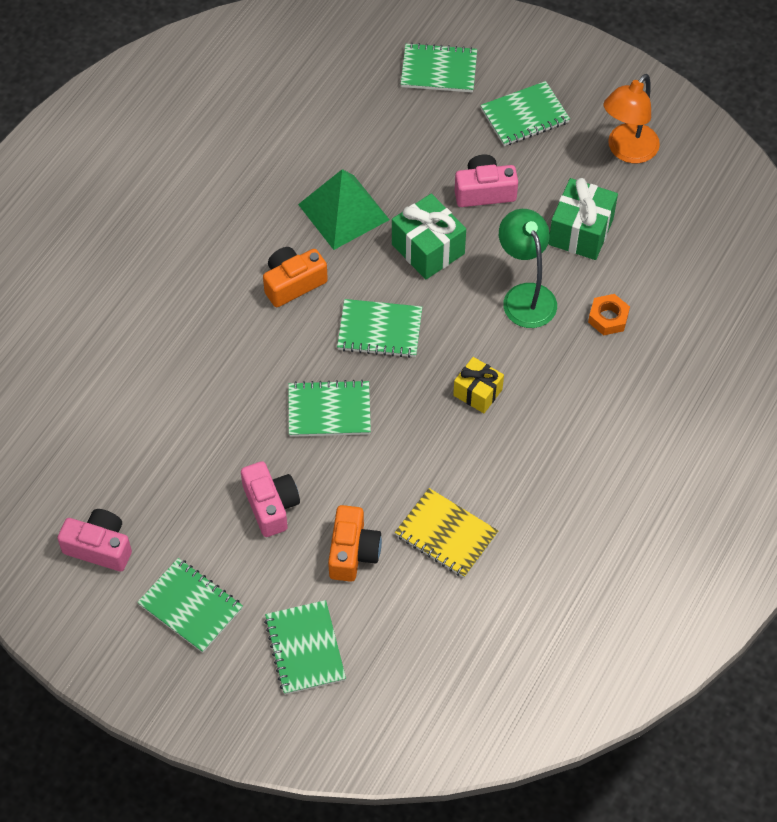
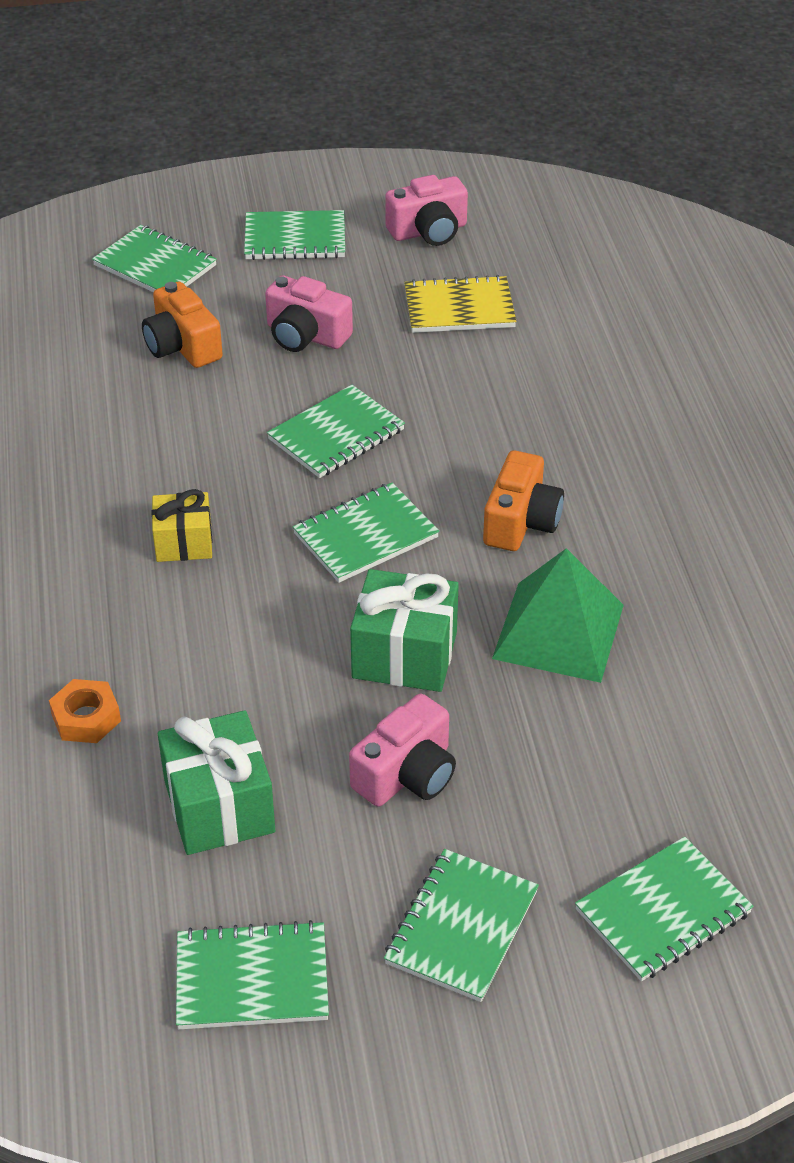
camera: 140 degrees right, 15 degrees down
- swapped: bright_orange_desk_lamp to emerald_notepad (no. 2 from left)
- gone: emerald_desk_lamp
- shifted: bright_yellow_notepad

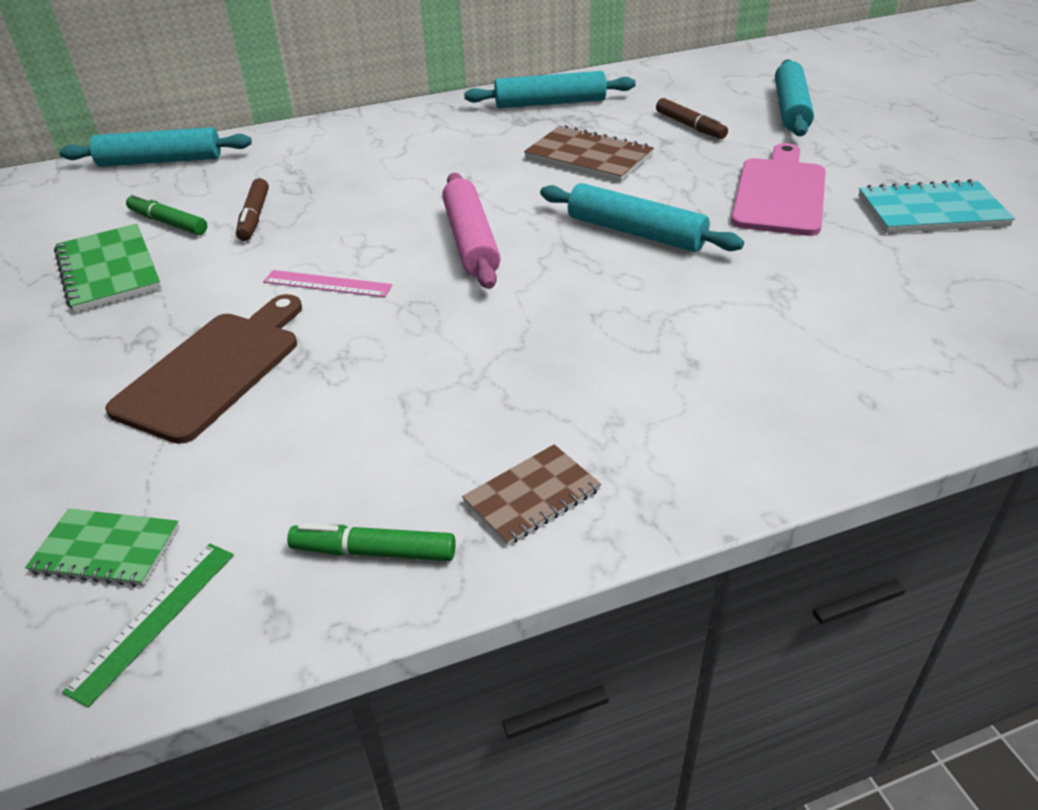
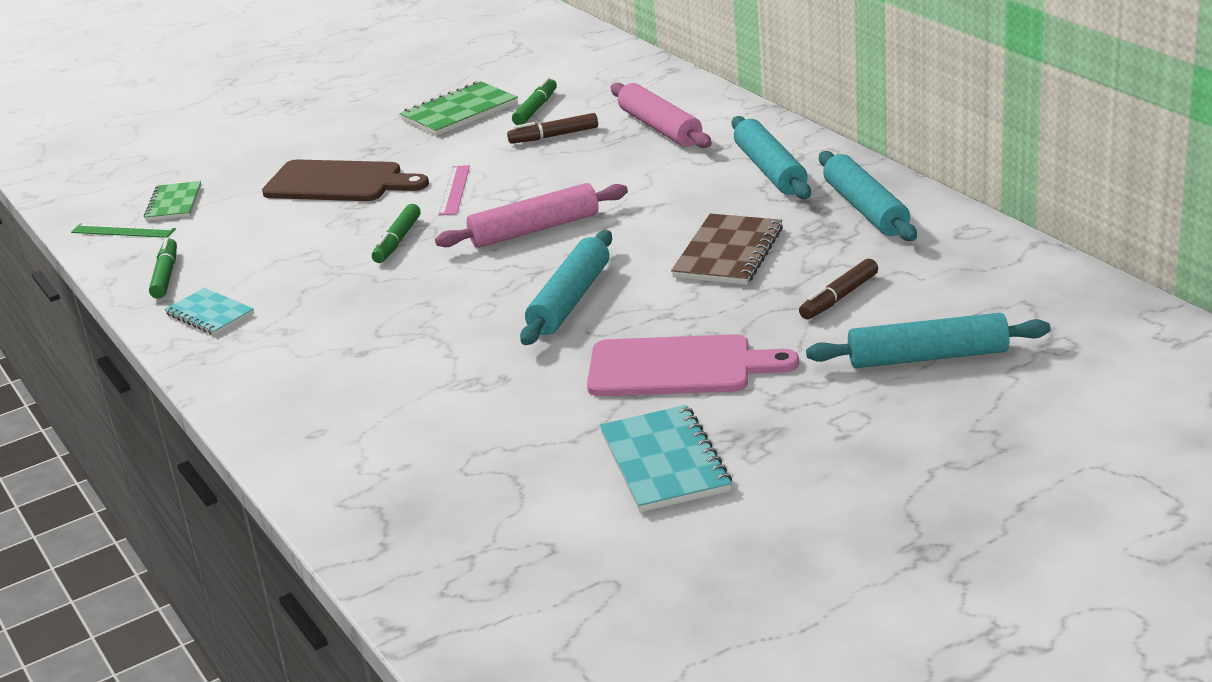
camera: 80 degrees right, 10 degrees down
- shifted: turquoise_rolling_pin (no. 1 from left in the first image) to turquoise_rolling_pin (no. 2 from left)
- repainted: dark_brown_notepad (no. 1 from left) to turquoise_notepad (no. 1 from left)
- new: rosy_rolling_pin (no. 2 from left)
- new: emerald_felt_pen (no. 2 from left)

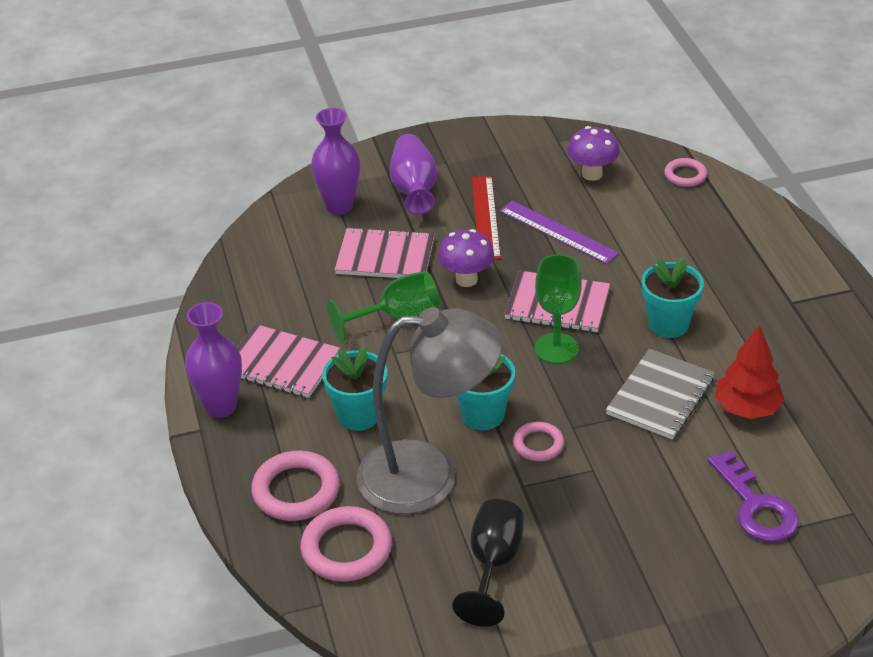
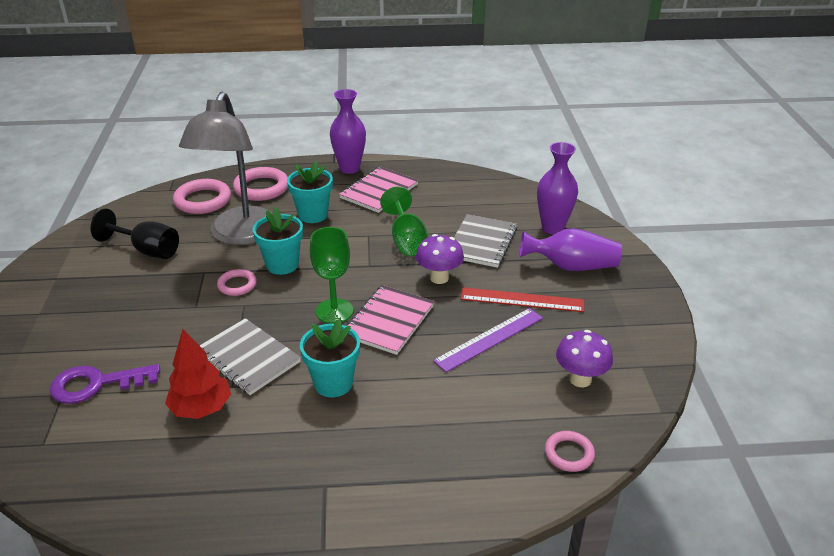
camera: 100 degrees right, 5 degrees down
- repainted: rosy_notepad (no. 2 from left) to grey_notepad (no. 2 from left)

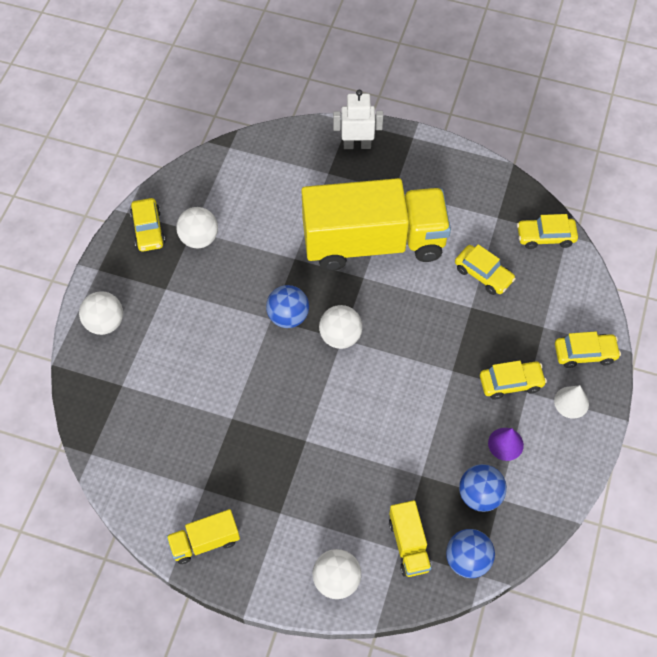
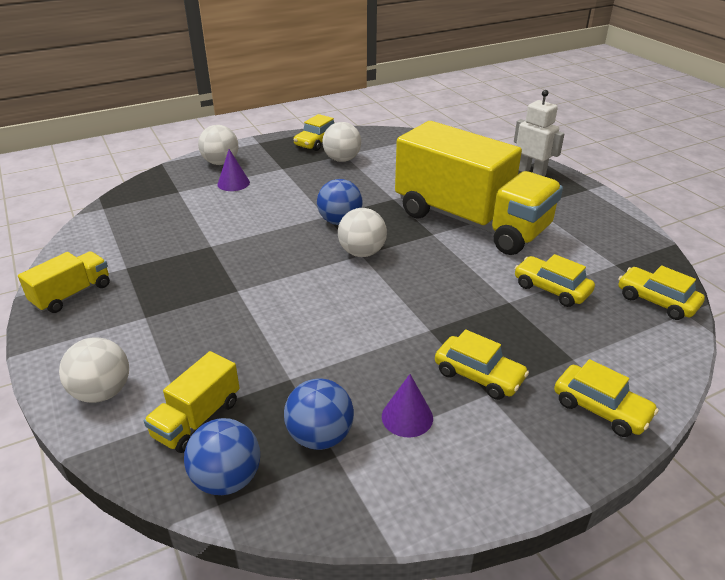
camera: 45 degrees right, 25 degrees down
- rotated: bright_yellow_toy_car (no. 2 from left in the first image) 135 degrees clockwise
- gone: pure_white_solid_cone
- rotated: bright_yellow_toy_truck (no. 1 from left) 105 degrees clockwise
- new: purple_solid_cone (no. 1 from left)

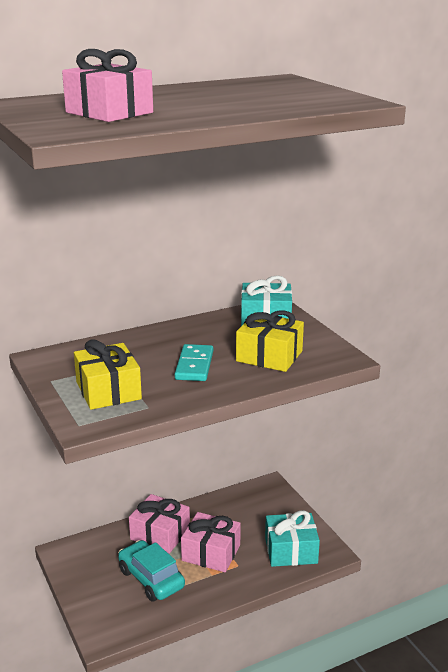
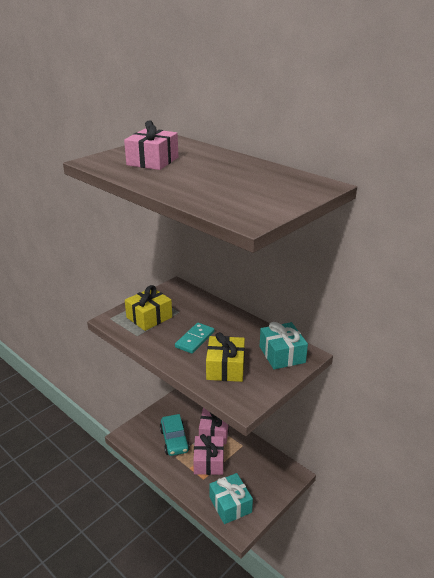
camera: 70 degrees right, 5 degrees up
- rotated: turquoise_domino_piece 45 degrees counterclockwise
- rotated: turquoise_toy_car 135 degrees clockwise

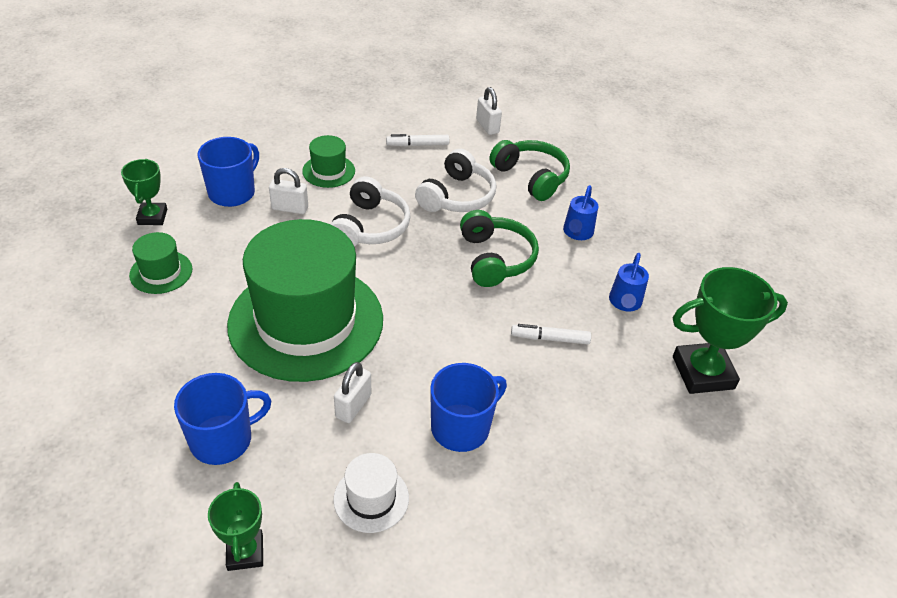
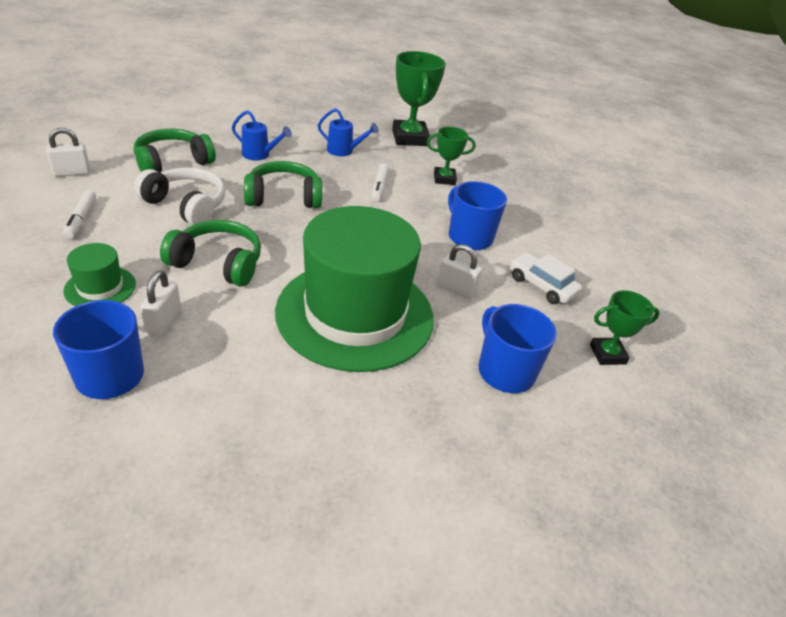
camera: 90 degrees left, 5 degrees down
- shifted: emerald_trophy (no. 1 from left in the first image) to emerald_trophy (no. 2 from left)
- repainted: pure_white_headset (no. 1 from left) to emerald_headset (no. 2 from left)
- gone: emerald_hat (no. 1 from left)
- swapped: pure_white_hat to pure_white_toy_car

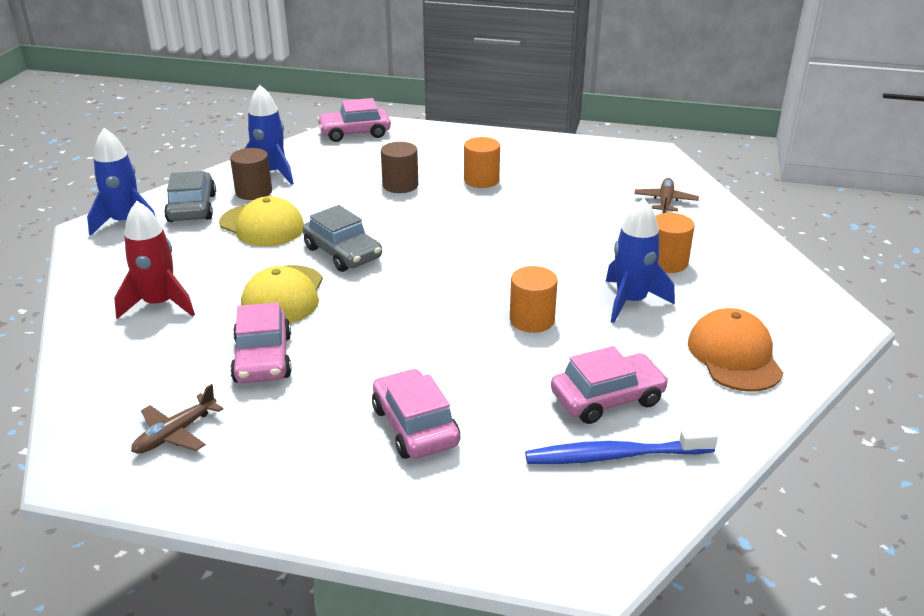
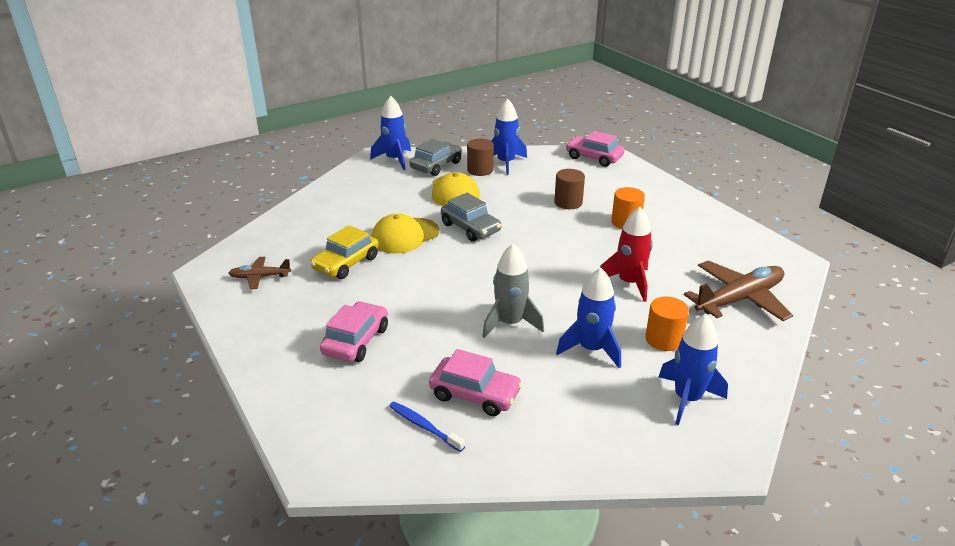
camera: 45 degrees right, 0 degrees up
- scaled: dark_brown_toy_plane (no. 2 from left) x1.89
- shifted: scarlet_spaceship
- rotated: grey_toy_car (no. 2 from left) 45 degrees counterclockwise
- swapped: bright_orange_cylinder (no. 2 from left) to grey_spaceship
- repainted: rosy_toy_car (no. 1 from left) to bright_yellow_toy_car
- gone: bright_orange_cap
- scaled: royal_blue_tooth_brush x0.65
- new: royal_blue_spaceship (no. 4 from left)

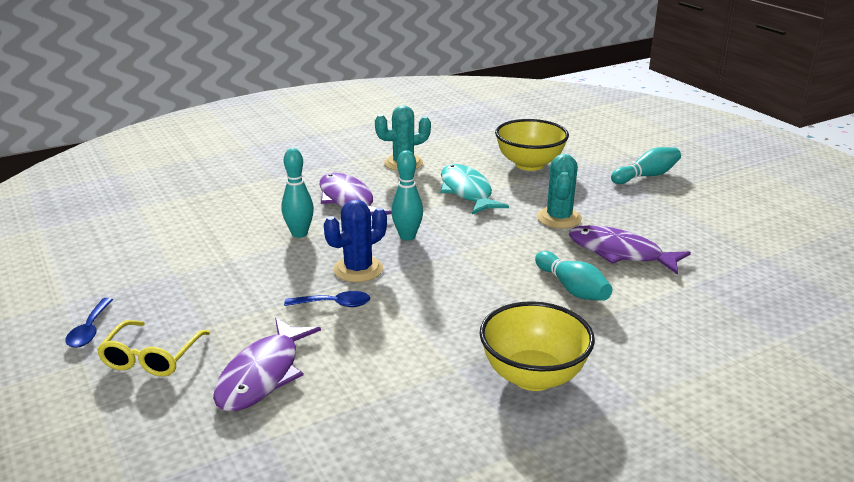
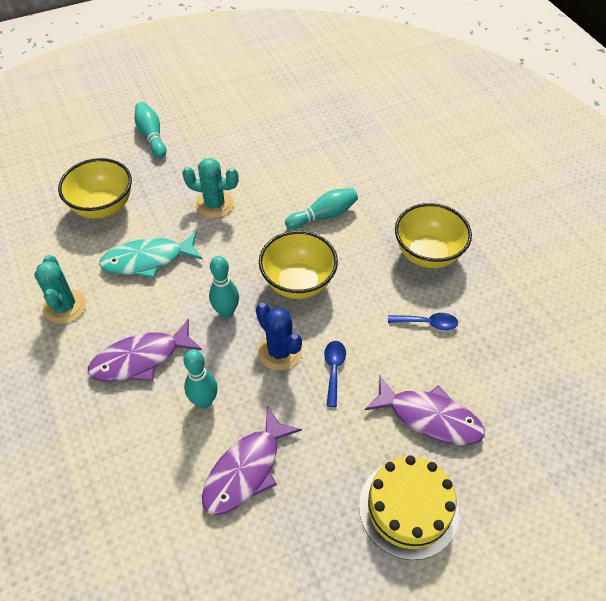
camera: 85 degrees left, 25 degrees up
- shifted: purple_fish (no. 3 from left in the first image) to purple_fish (no. 2 from left)
- shifted: royal_blue_teaspoon (no. 1 from left in the first image) to royal_blue_teaspoon (no. 2 from left)
- swapped: bright_yellow_spectacles to bright_yellow_layer_cake
- new: bright_yellow_bowl (no. 2 from left)

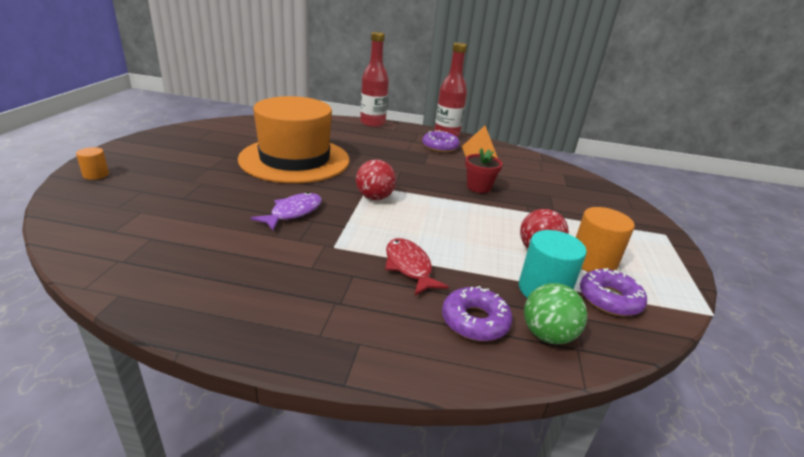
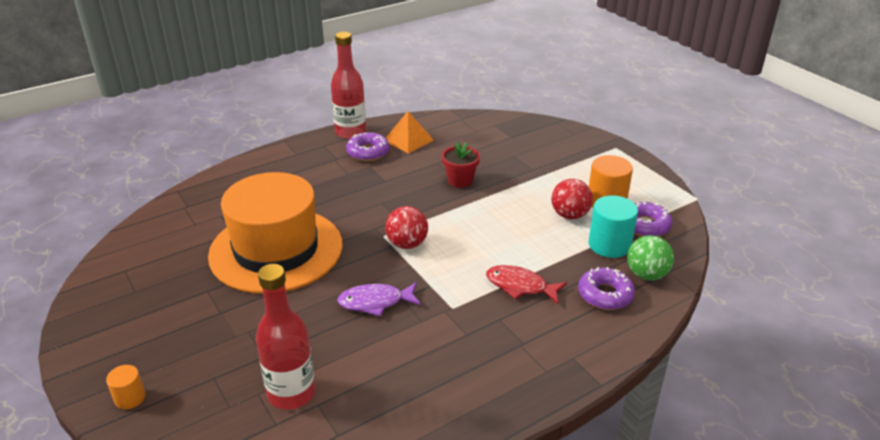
camera: 40 degrees left, 5 degrees up
- shifted: scarlet_drink_bottle (no. 1 from left)
- rotated: purple_fish 90 degrees counterclockwise

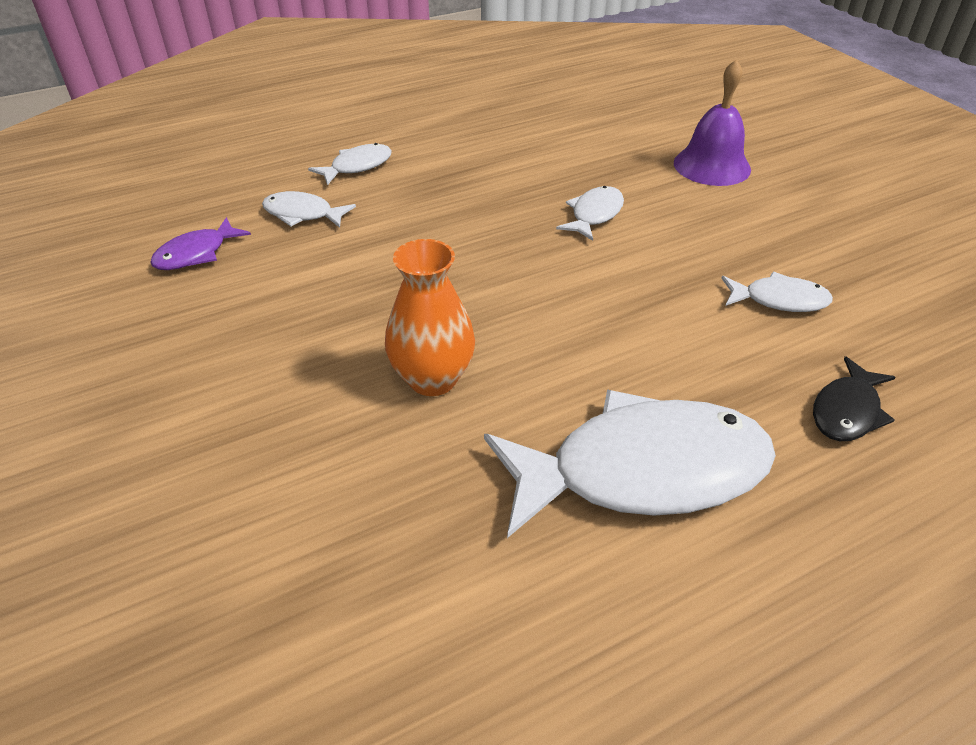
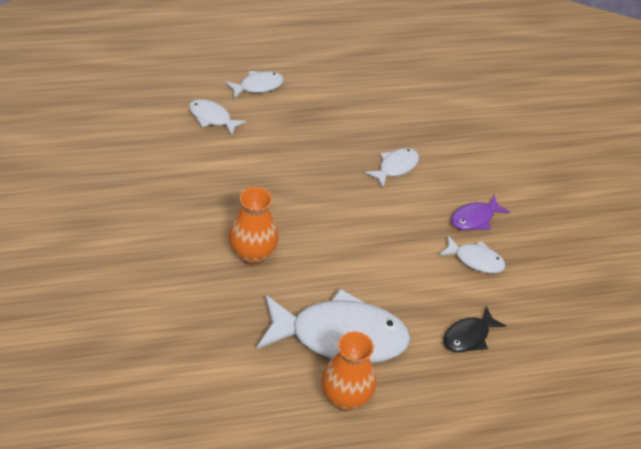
camera: 10 degrees right, 5 degrees up
- gone: purple_hand_bell
- shifted: purple_fish
- new: bright_orange_vase (no. 2 from left)

